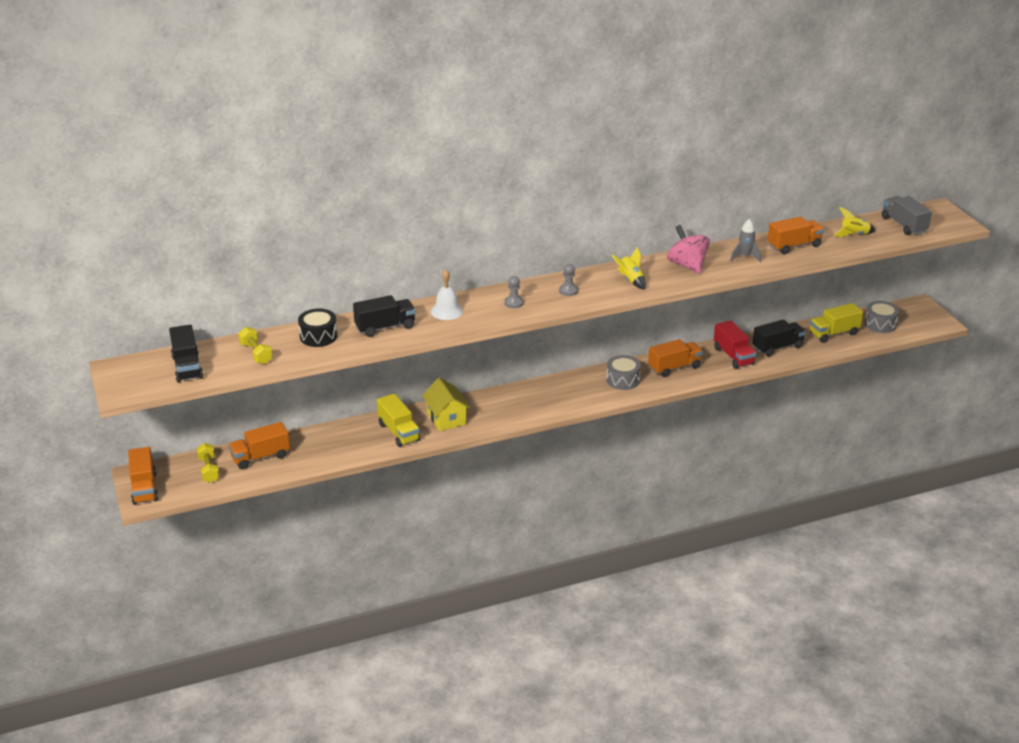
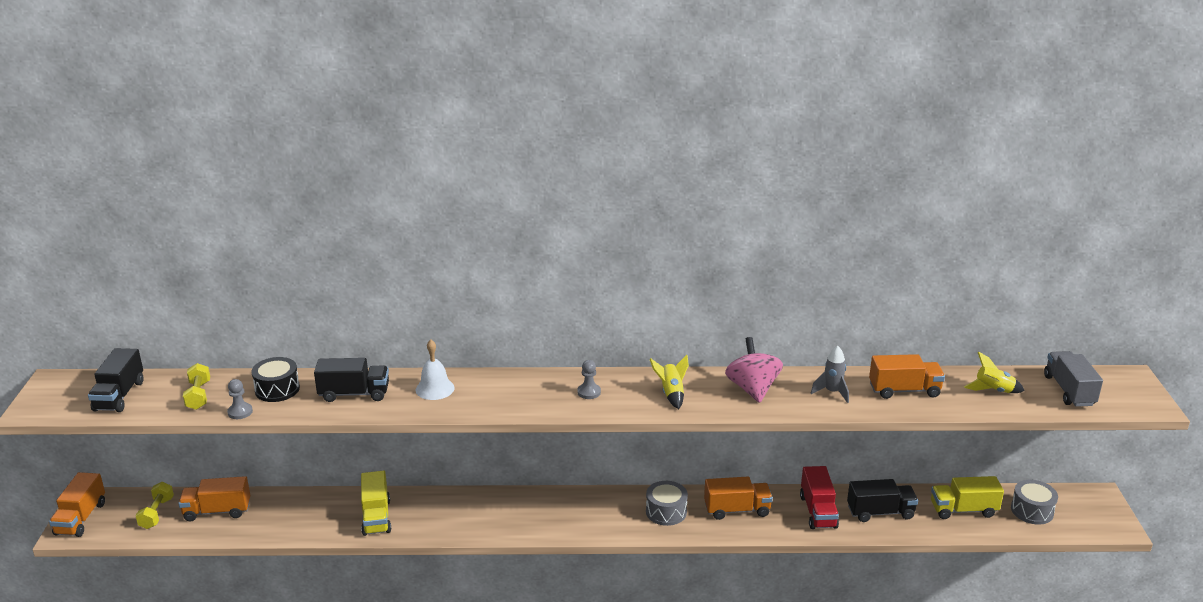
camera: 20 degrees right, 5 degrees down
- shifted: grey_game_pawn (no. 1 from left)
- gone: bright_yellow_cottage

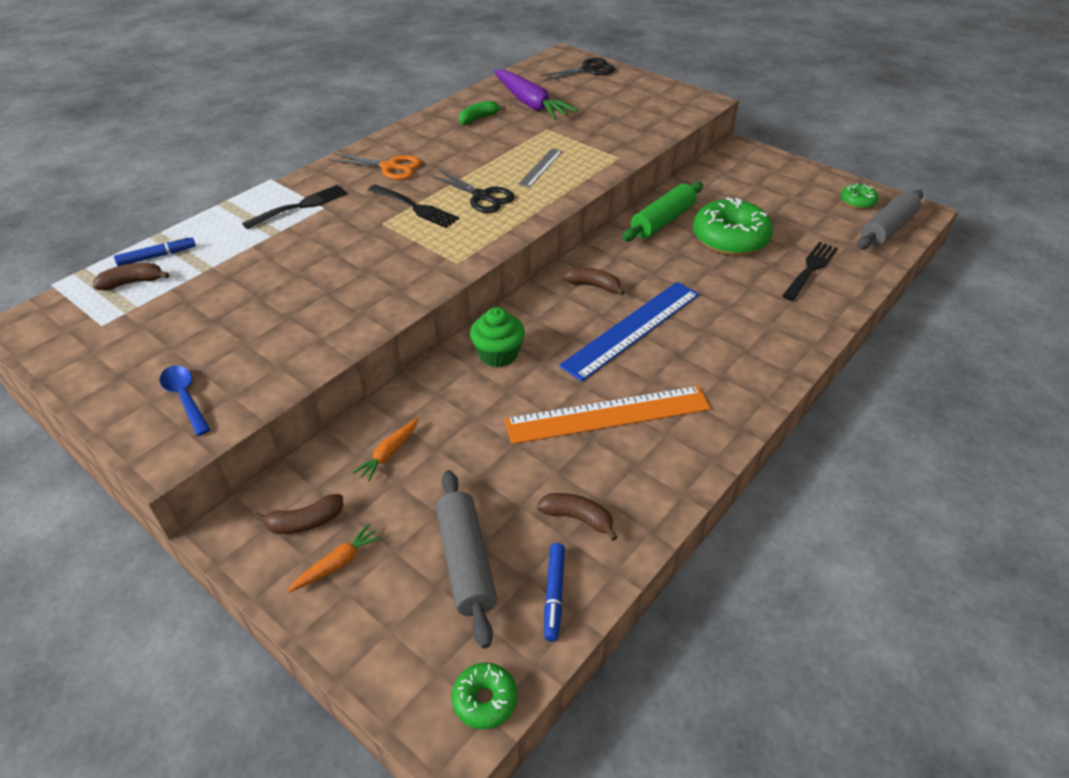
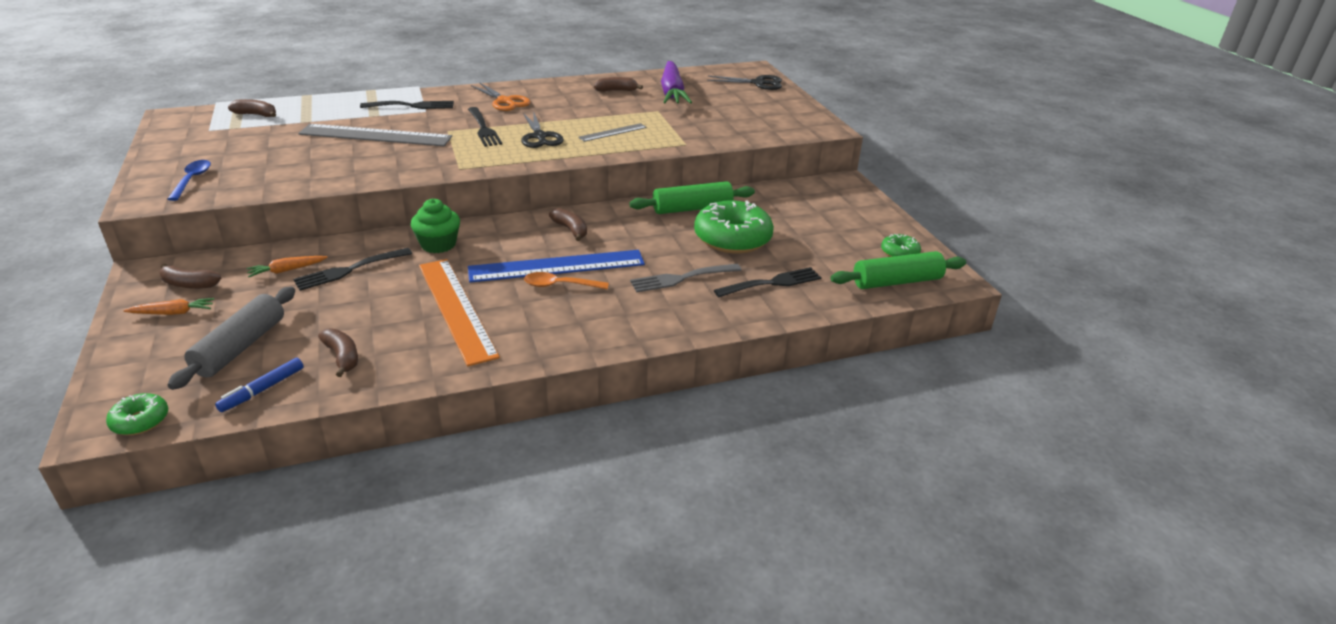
camera: 30 degrees right, 10 degrees down
- repainted: emerald_banana to dark_brown_banana (no. 5 from left)
- repainted: grey_rolling_pin (no. 2 from left) to emerald_rolling_pin (no. 2 from left)
- gone: royal_blue_felt_pen (no. 1 from left)
- rotated: bright_orange_measuring_stick 45 degrees clockwise
- new: grey_measuring_stick (no. 1 from left)
- new: black_dinner_fork (no. 1 from left)
- new: grey_dinner_fork
- new: bright_orange_teaspoon

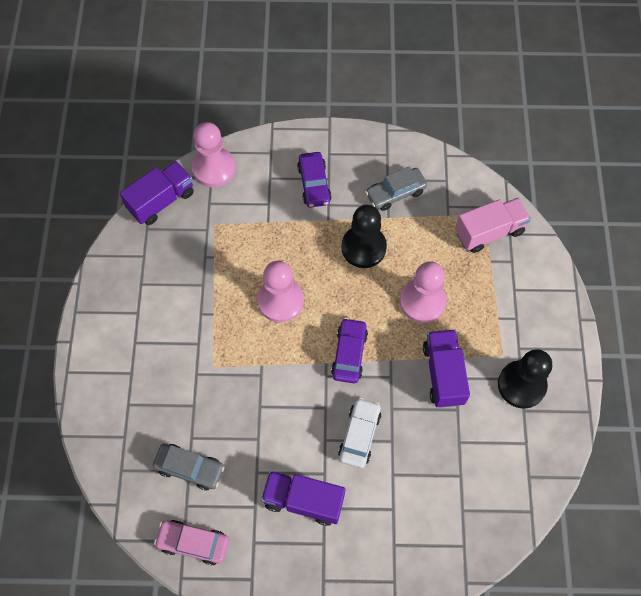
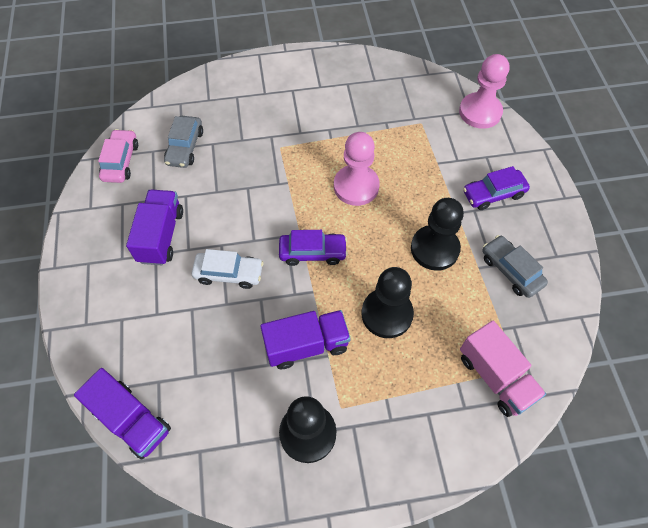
camera: 80 degrees right, 5 degrees down
- shifted: purple_toy_truck (no. 1 from left)
- repainted: rosy_game_pawn (no. 3 from left) to black_game_pawn (no. 2 from left)

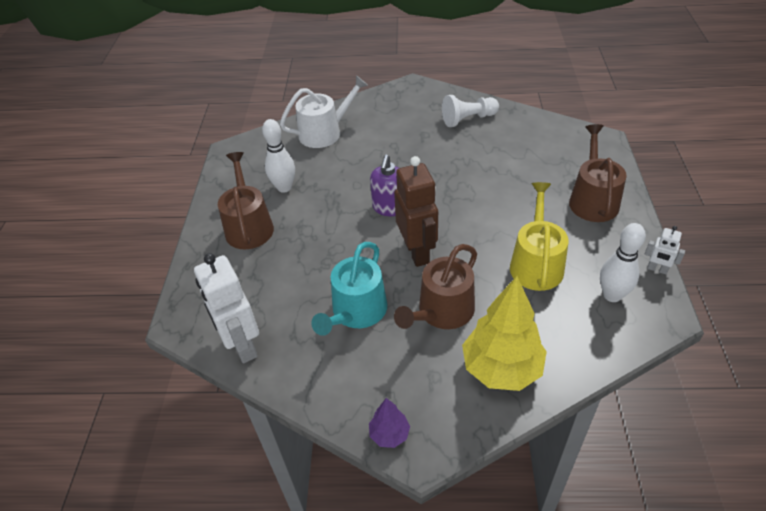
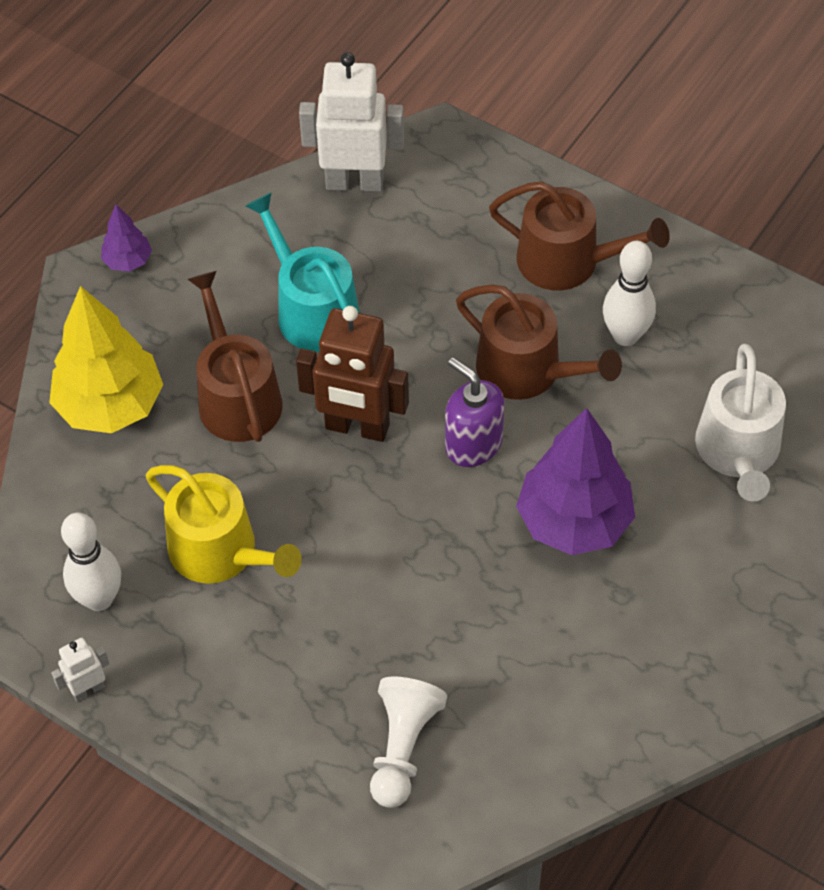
camera: 120 degrees right, 10 degrees up
- shifted: pure_white_game_pawn
- shifted: dark_brown_watering_can (no. 3 from left in the first image) to dark_brown_watering_can (no. 2 from left)
- new: purple_toy_tree (no. 2 from left)

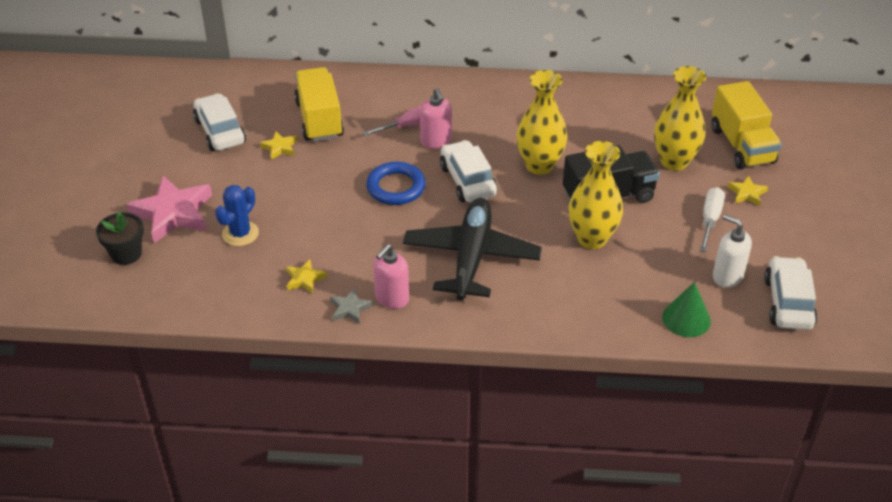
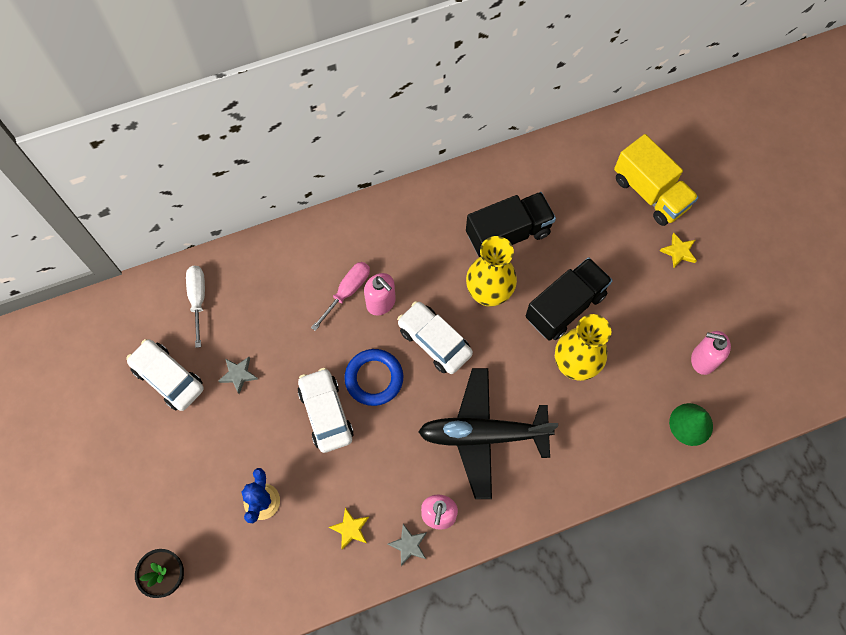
camera: 25 degrees left, 25 degrees up
- gone: bright_yellow_vase (no. 3 from left)
- gone: bright_yellow_toy_truck (no. 1 from left)
- repainted: bright_yellow_star (no. 1 from left) to grey_star (no. 1 from left)
- gone: rosy_star
- shifted: pure_white_flat_screwdriver
- rotated: black_toy_plane 75 degrees counterclockwise
- repainted: pure_white_soap_pump to rosy_soap_pump (no. 3 from left)
- shifted: pure_white_toy_car (no. 3 from left in the first image) to pure_white_toy_car (no. 2 from left)
- new: black_toy_truck (no. 1 from left)

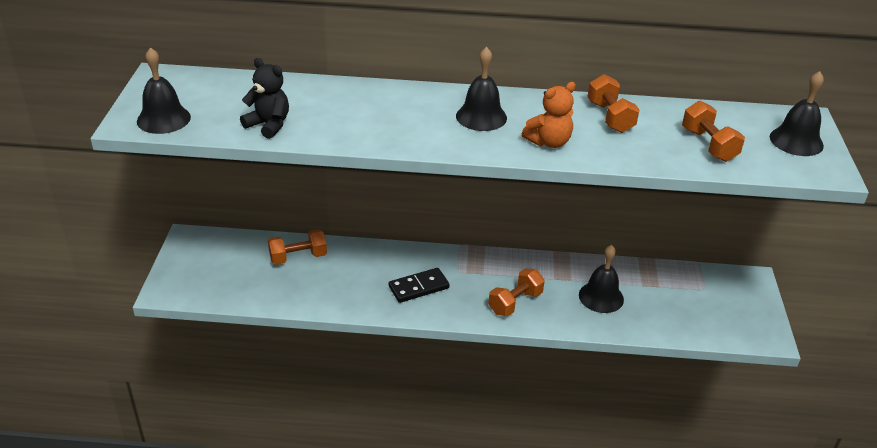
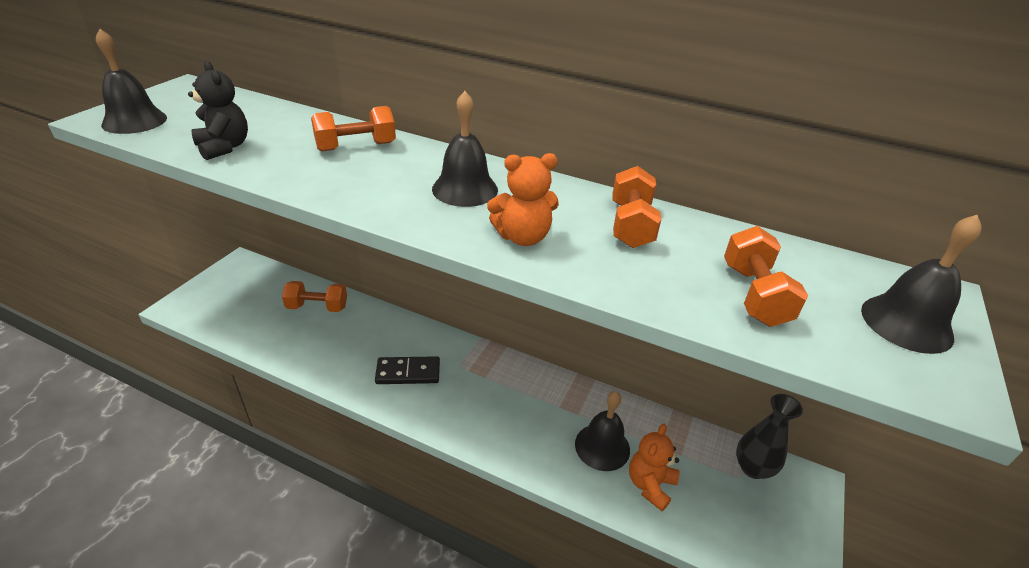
camera: 20 degrees right, 0 degrees up
- shifted: bright_orange_hand_weight (no. 2 from left)
- new: black_vase
- new: bright_orange_teddy_bear (no. 2 from left)

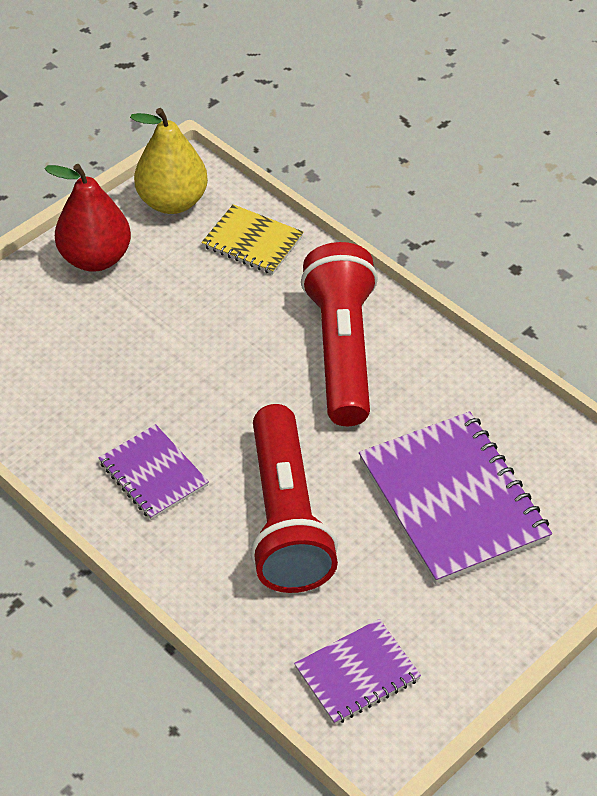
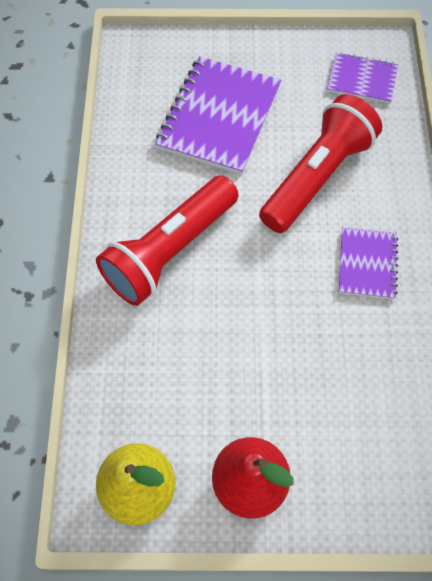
camera: 135 degrees left, 15 degrees up
- gone: bright_yellow_notepad

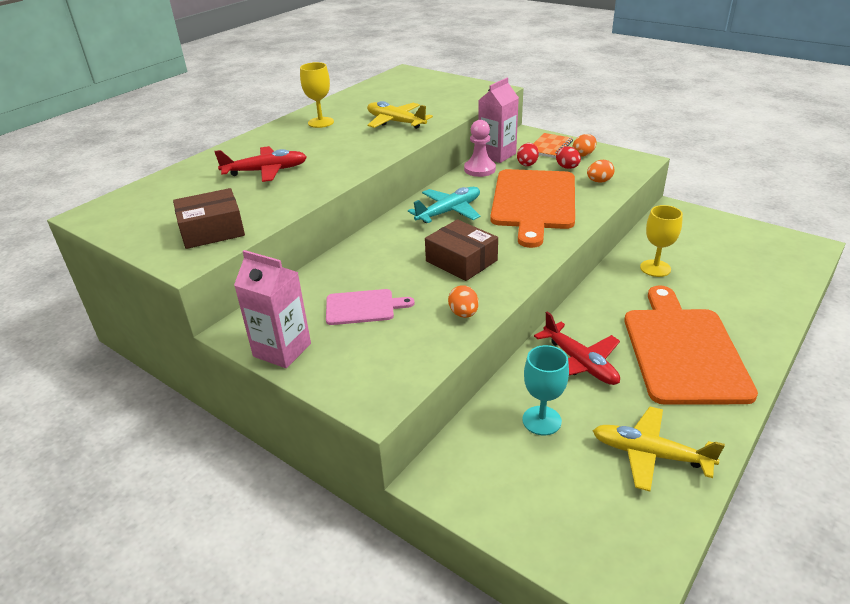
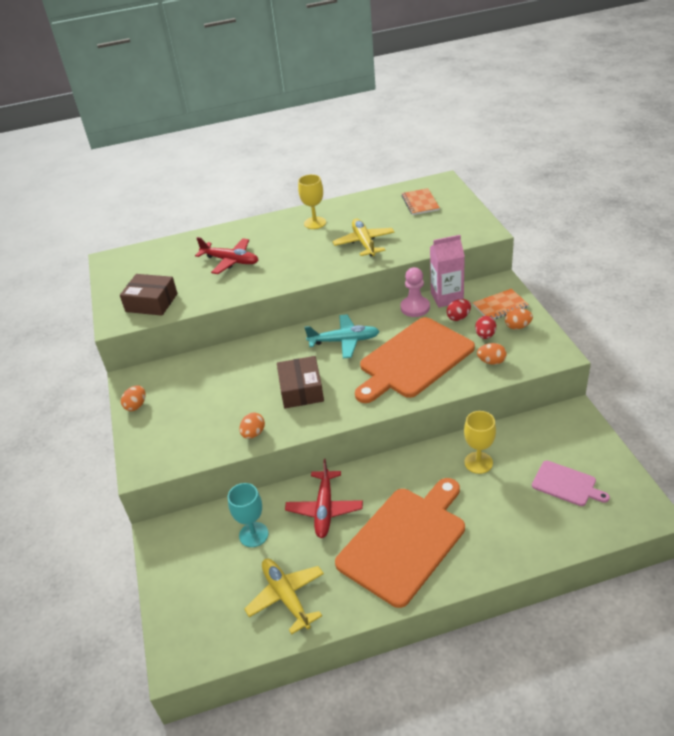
camera: 40 degrees right, 5 degrees up
- swapped: rosy_carton (no. 1 from left) to bright_orange_toy_egg (no. 1 from left)
- shifted: rosy_bread_board
- new: bright_orange_notepad (no. 1 from left)

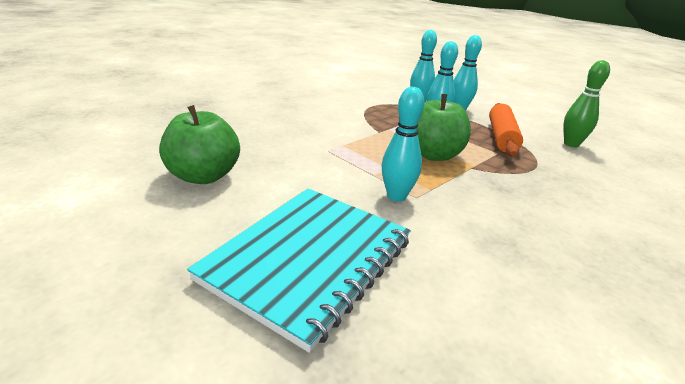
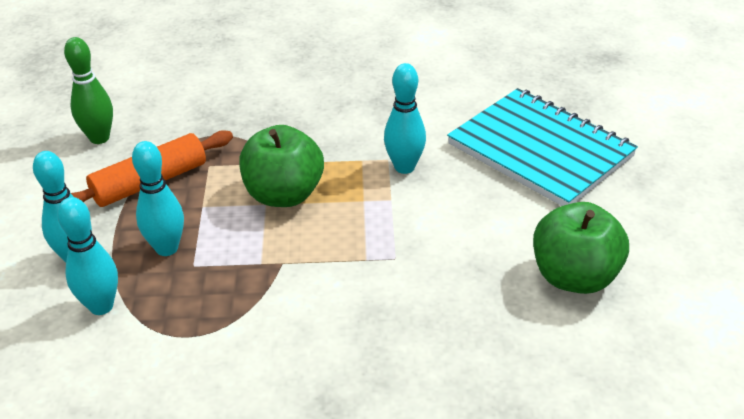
camera: 135 degrees left, 10 degrees up
- rotated: turquoise_notepad 60 degrees clockwise

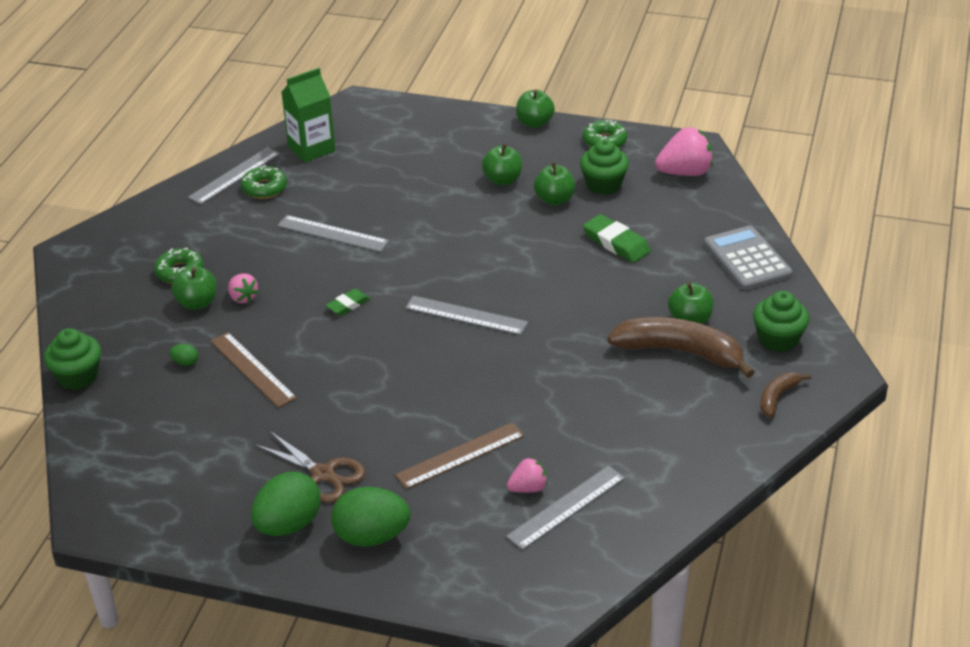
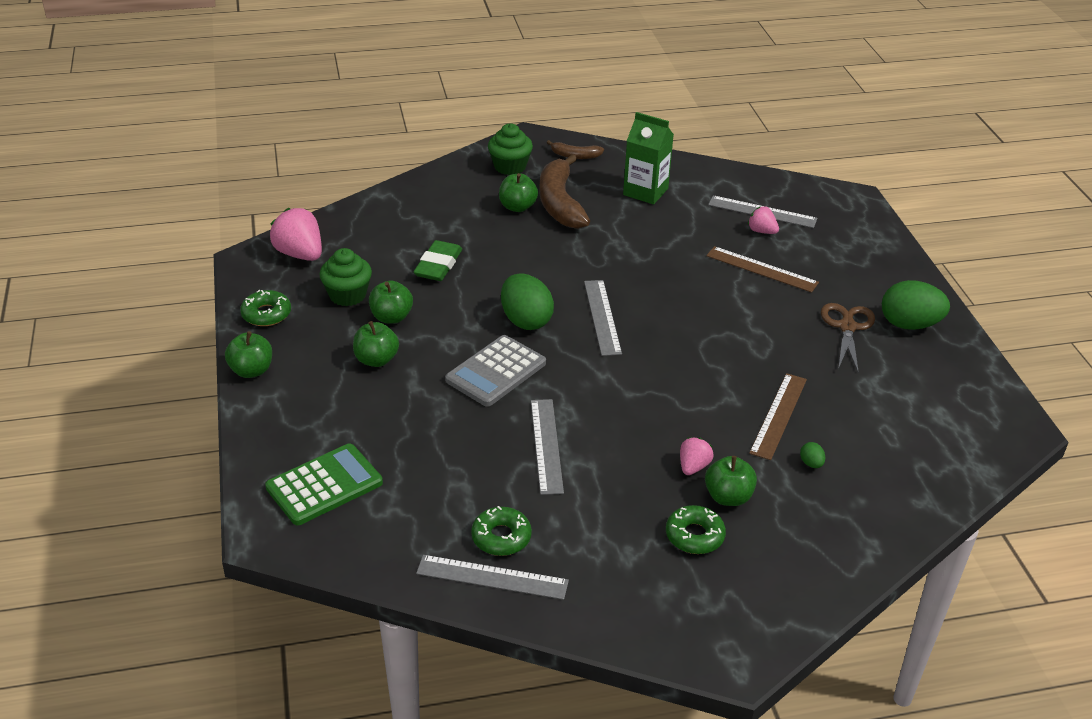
camera: 120 degrees left, 0 degrees up
- shifted: emerald_carton
- shifted: grey_adding_machine
- gone: emerald_eraser (no. 1 from left)
- gone: emerald_muffin (no. 1 from left)
- shifted: emerald_toy_egg (no. 3 from left in the first image) to emerald_toy_egg (no. 1 from left)
- new: emerald_adding_machine

